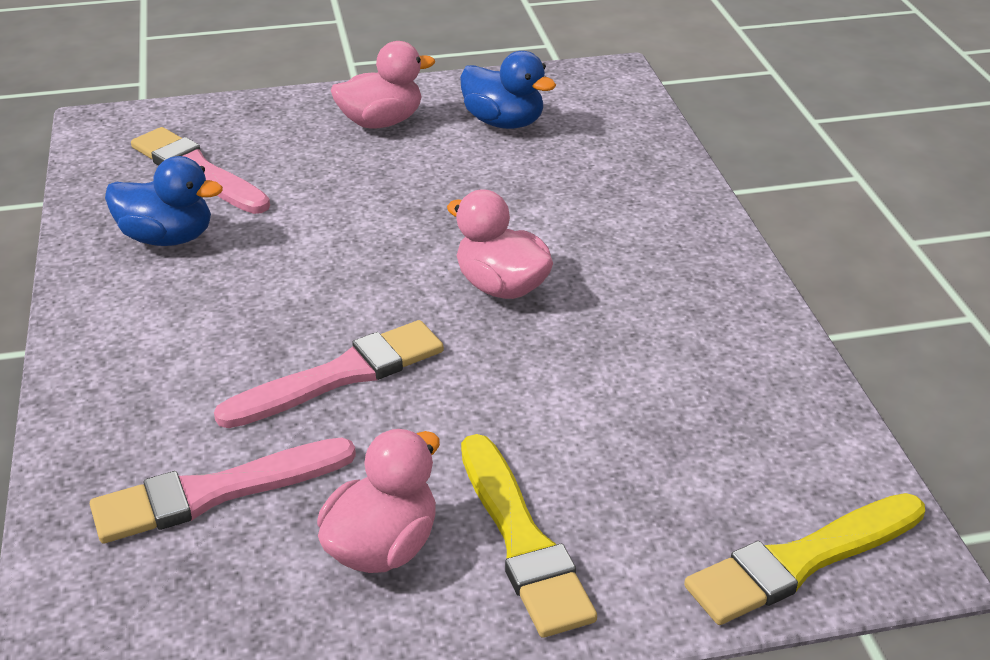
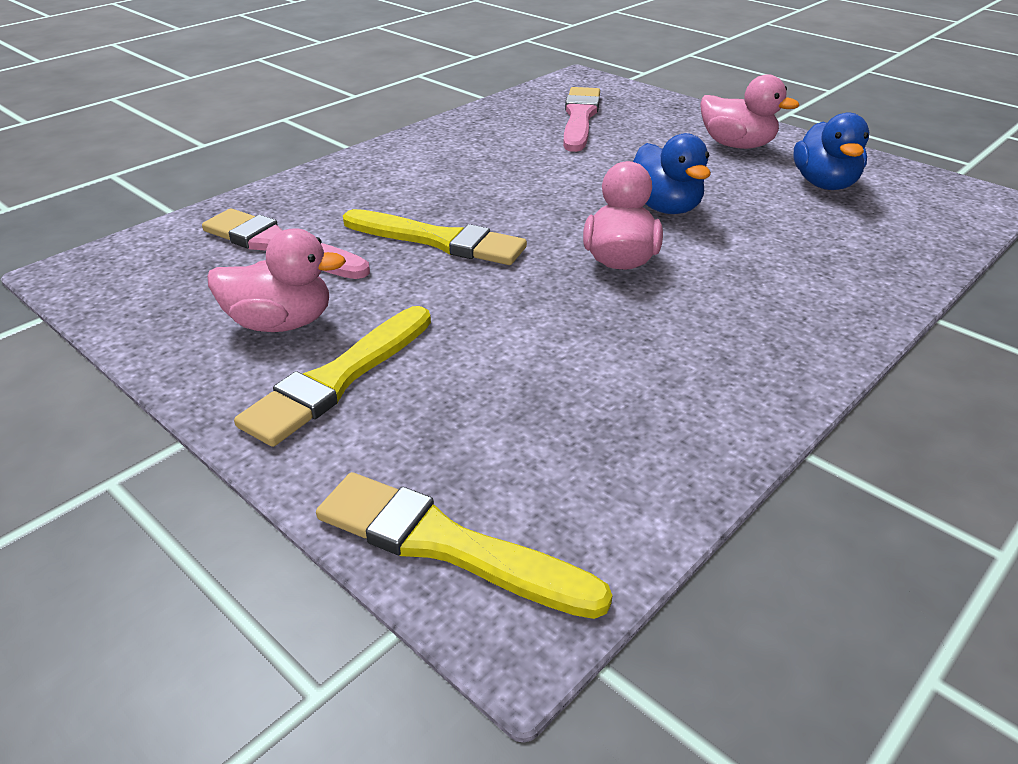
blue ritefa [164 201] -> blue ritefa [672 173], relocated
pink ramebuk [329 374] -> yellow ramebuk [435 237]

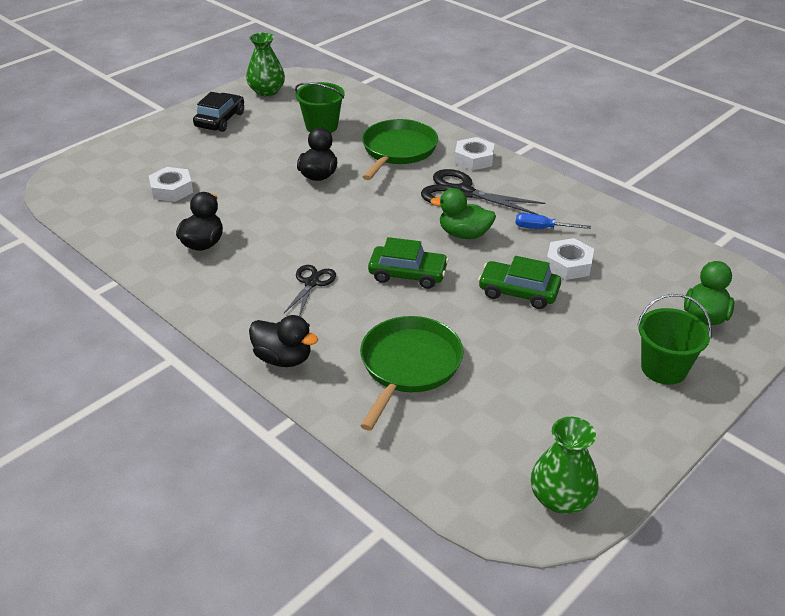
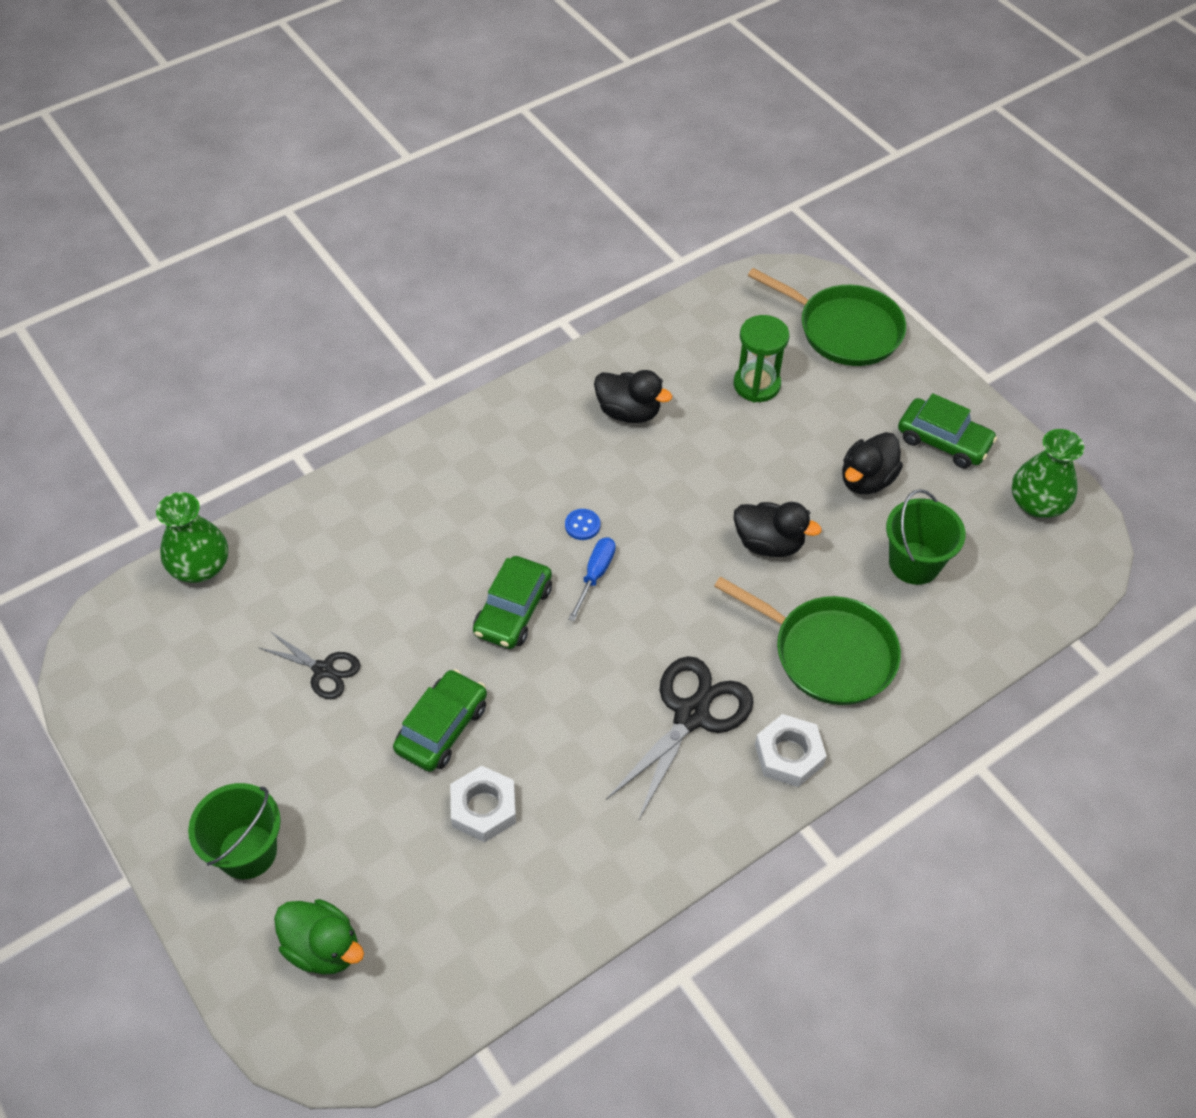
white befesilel [171 184] -> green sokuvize [761 358]
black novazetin [218 112] -> green novazetin [947 430]
black ritefa [283 341] -> black ritefa [872 463], relocated
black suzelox [310 290] -> black suzelox [309 665], relocated
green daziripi [411 373] -> green daziripi [827 317], relocated
green ritefa [463 213] -> none
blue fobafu [553 221] -> blue fobafu [592 579], relocated
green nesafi [565 465] -> green nesafi [192 537], relocated
none -> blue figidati [582 524]

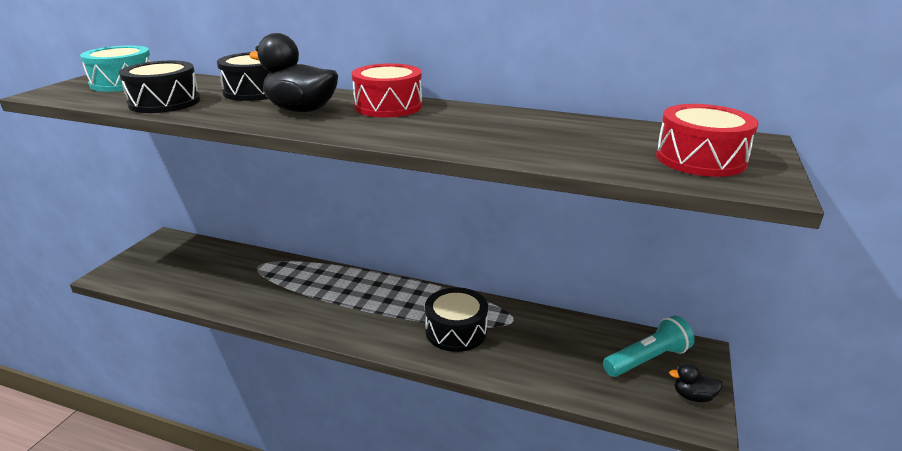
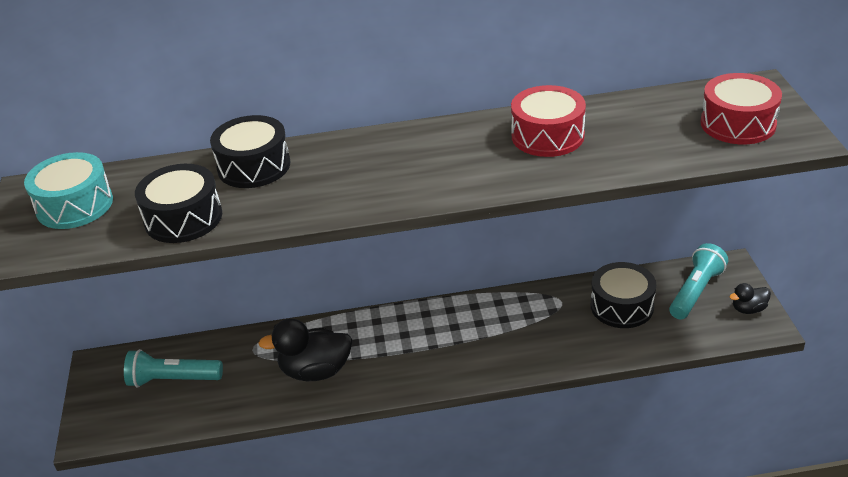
black ritefa [293 72] -> black ritefa [305 350], relocated
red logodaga [387 90] -> red logodaga [548 121], relocated
black logodaga [456 319] -> black logodaga [623 295], relocated
none -> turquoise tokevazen [173 368]

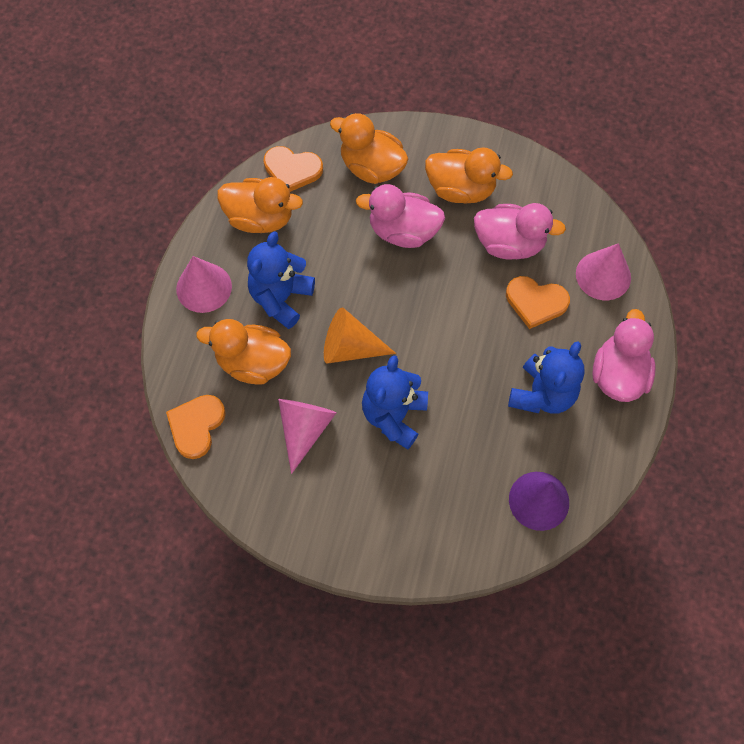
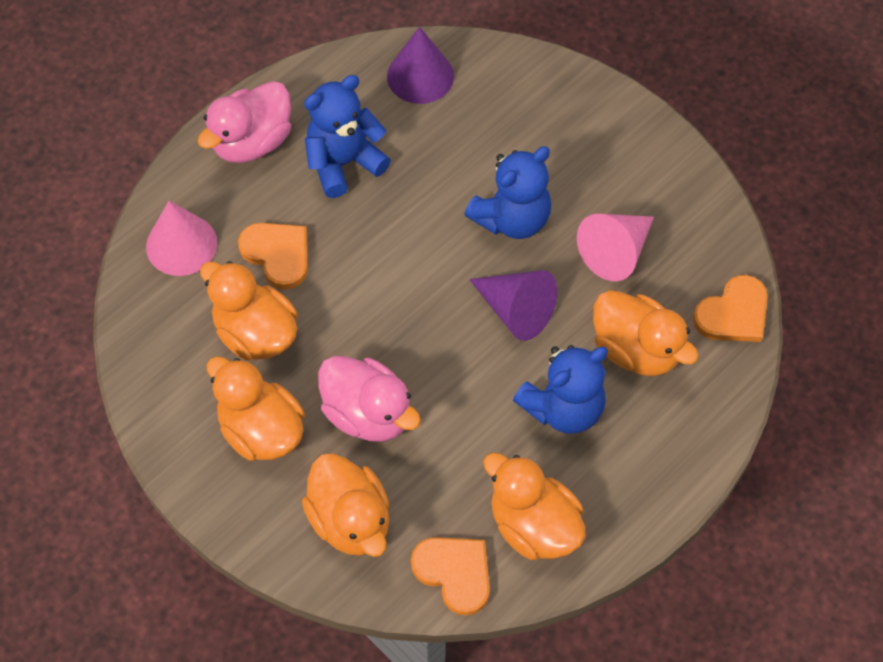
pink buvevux [204 284] -> none
orange buvevux [360 336] -> purple buvevux [513 305]
pink ritefa [520 231] -> orange ritefa [249 311]

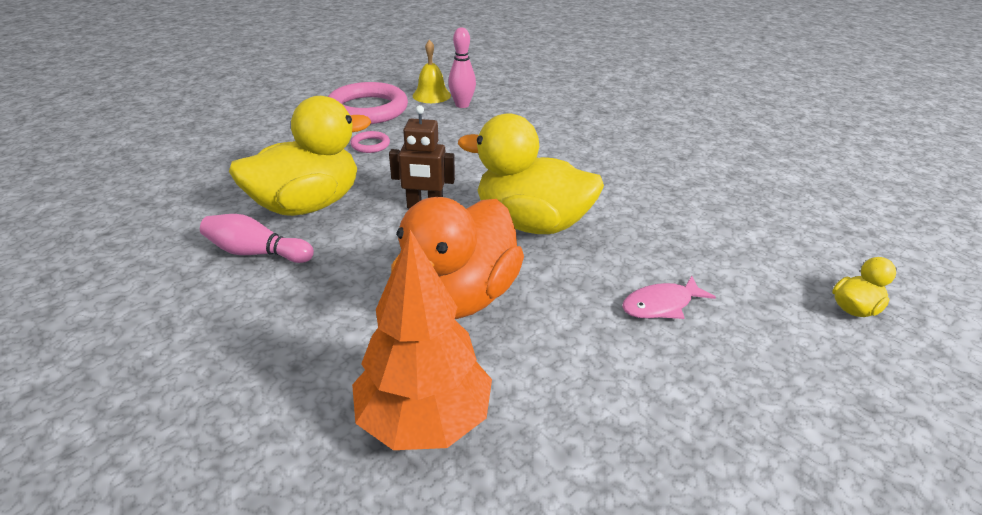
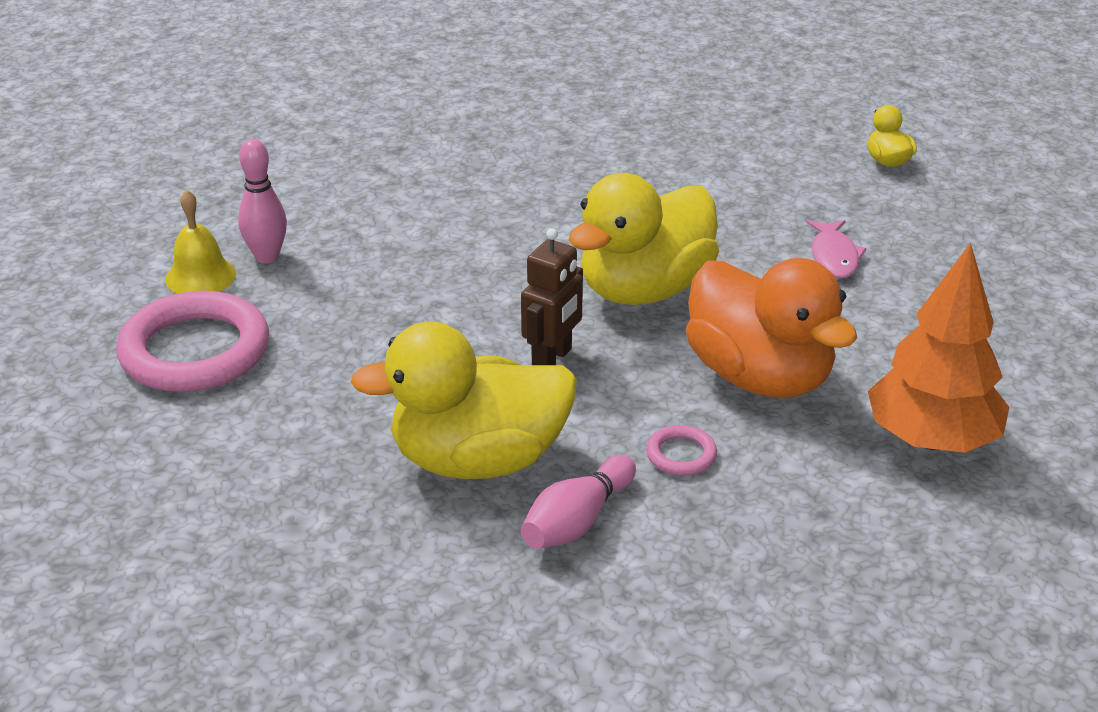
yellow ritefa [300 156] -> yellow ritefa [464 400], 90 degrees counterclockwise
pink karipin [370 142] -> pink karipin [681 450], relocated

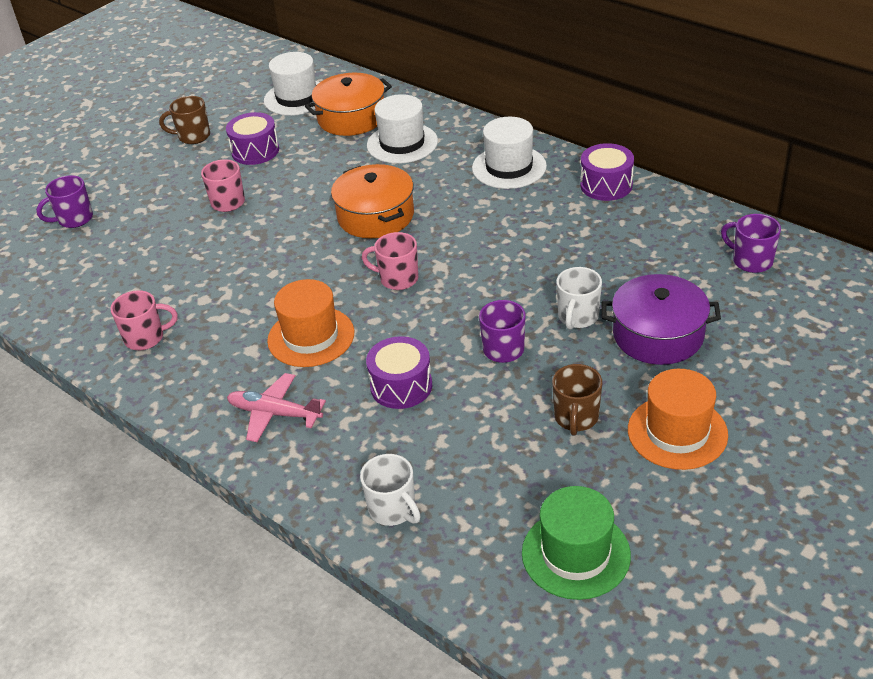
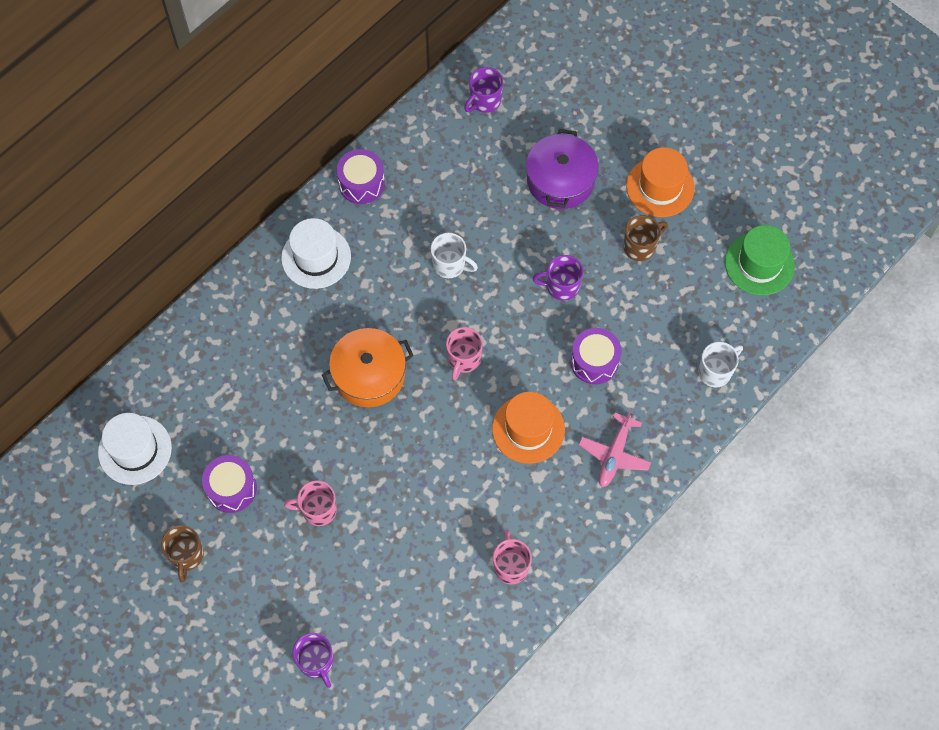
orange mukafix [348 104] -> none
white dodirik [402 129] -> none
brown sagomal [577 400] -> brown sagomal [646 238], 45 degrees counterclockwise
white sagomal [579 298] -> white sagomal [454 255], relocated

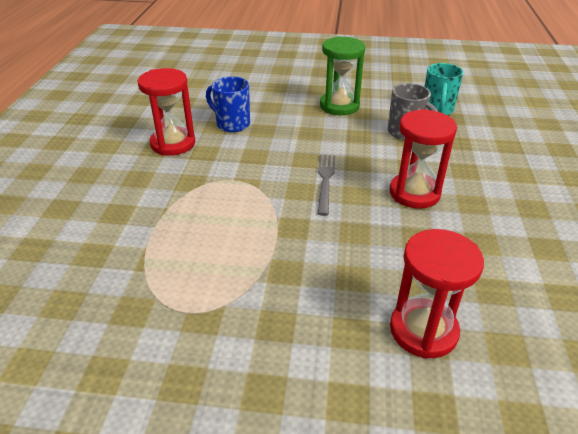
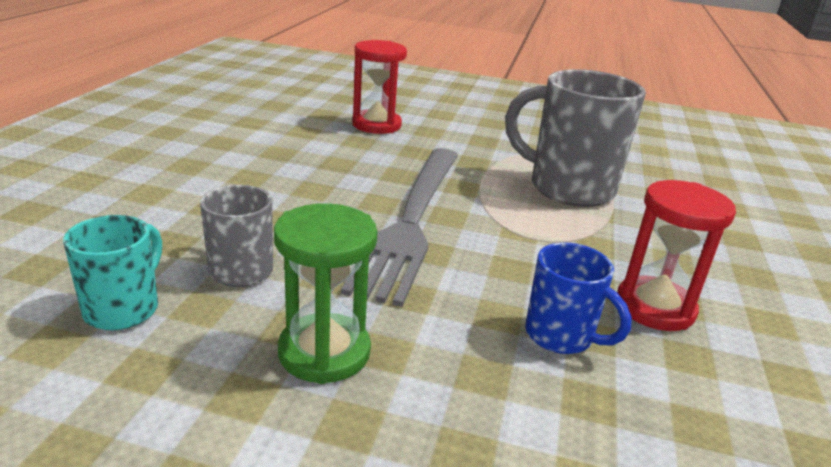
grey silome [326 185] -> grey silome [399 227], x2.32
red sokuvize [423 159] -> none
none -> grey sagomal [575 138]

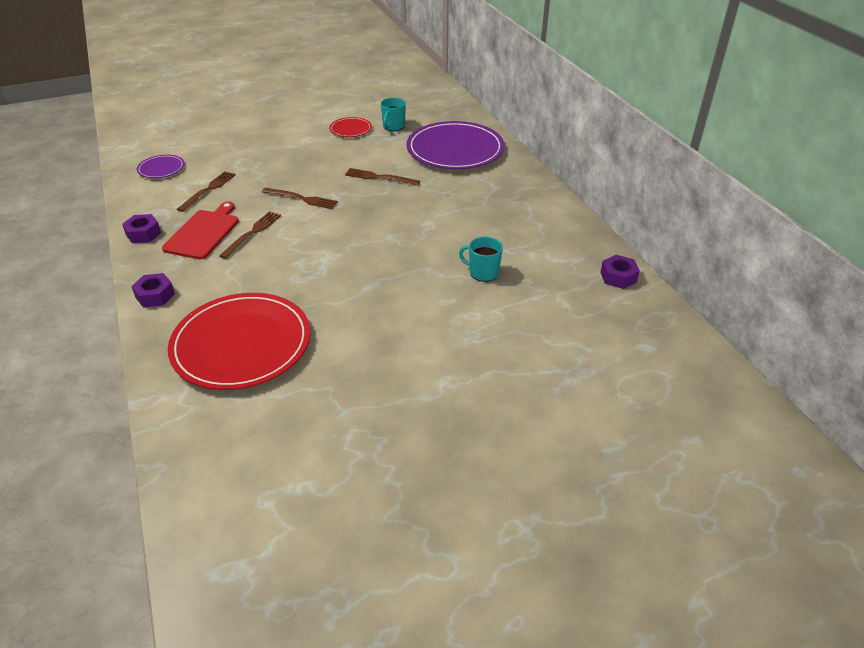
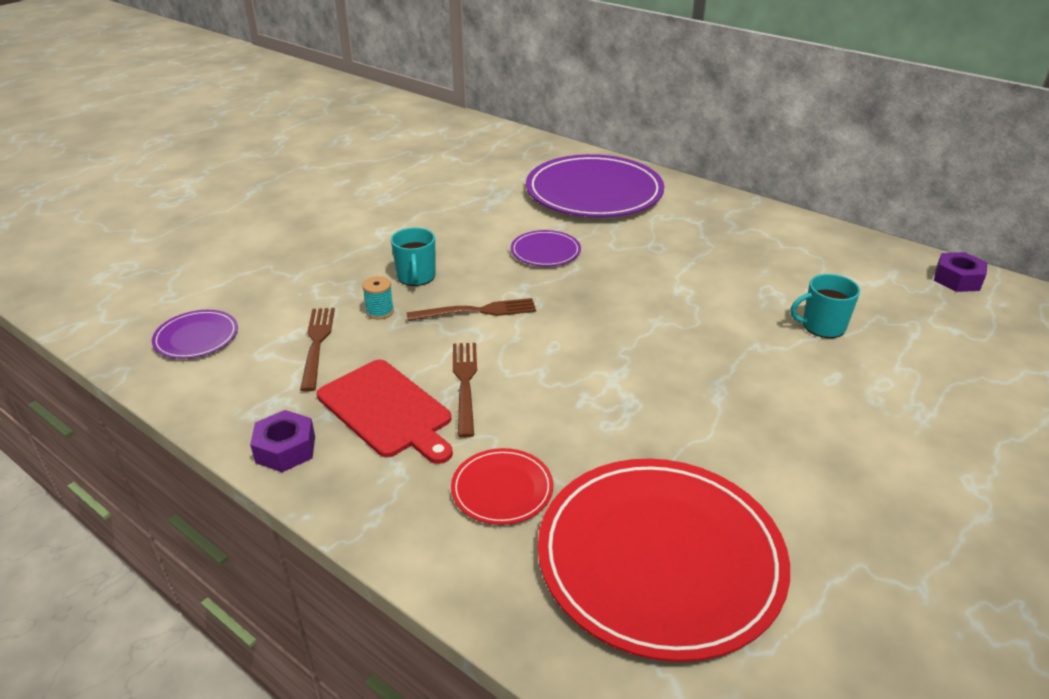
purple befesilel [153 290] -> none
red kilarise [200 230] -> red kilarise [385 412], 150 degrees clockwise
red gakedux [350 127] -> red gakedux [502 486], relocated
brown silome [382 176] -> purple gakedux [546 248]
turquoise sagomal [393 114] -> turquoise sagomal [413 257], relocated
none -> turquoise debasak [378 297]

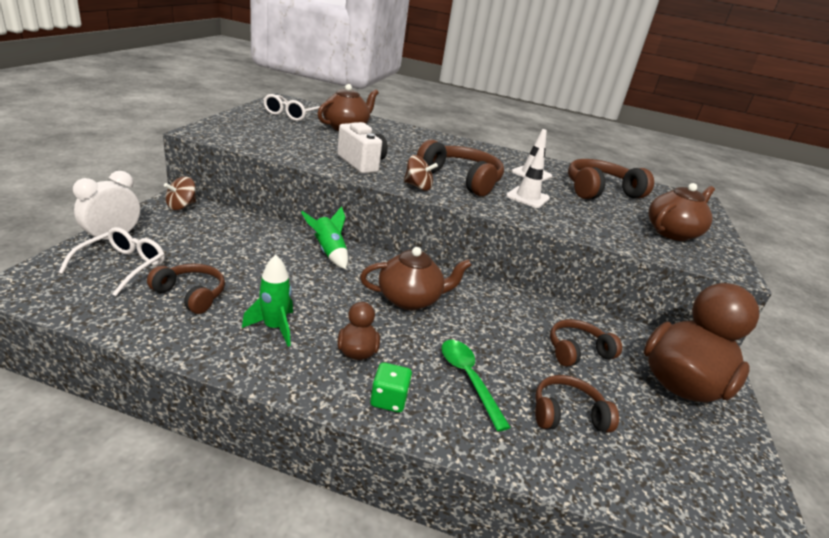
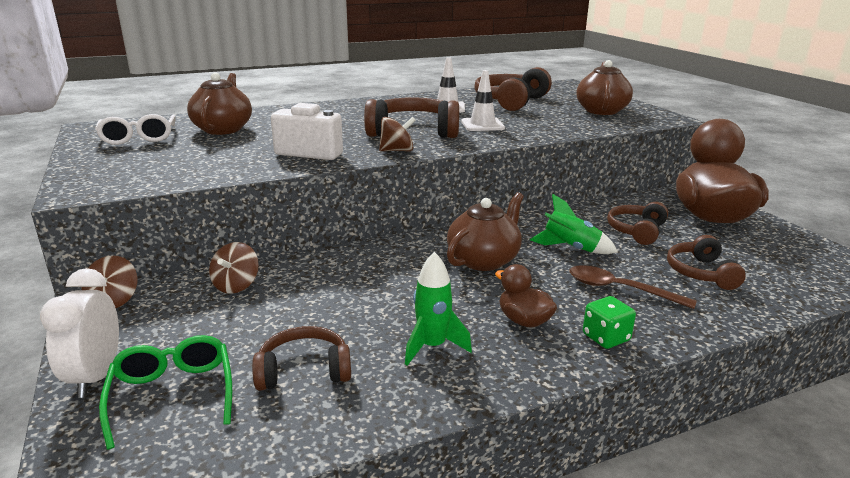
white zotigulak [111 261] -> green zotigulak [165 392]
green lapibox [324 237] -> green lapibox [574 224], relocated
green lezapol [476 385] -> brown lezapol [633 287]
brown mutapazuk [577 403] -> brown mutapazuk [706 262], 45 degrees counterclockwise
none -> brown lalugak [234 268]

